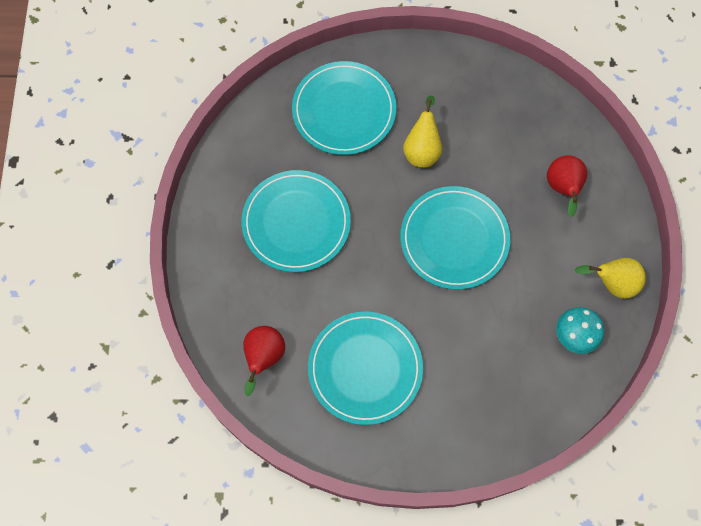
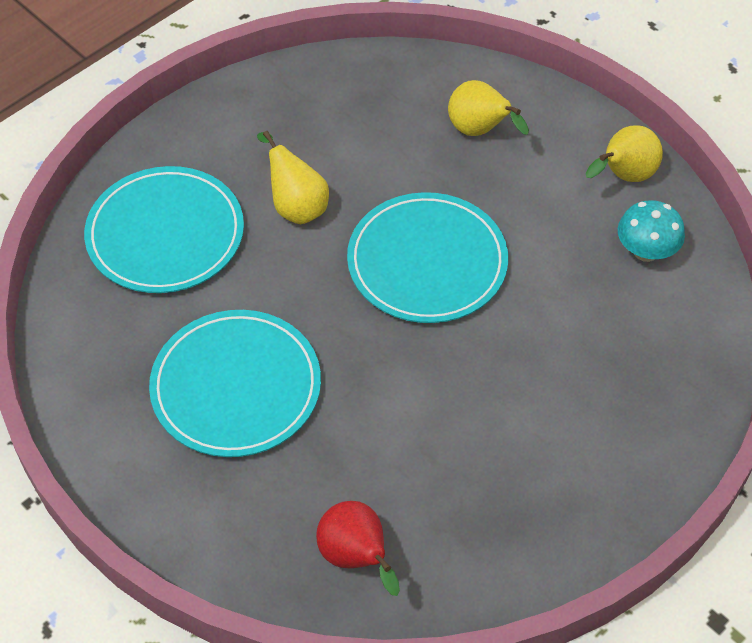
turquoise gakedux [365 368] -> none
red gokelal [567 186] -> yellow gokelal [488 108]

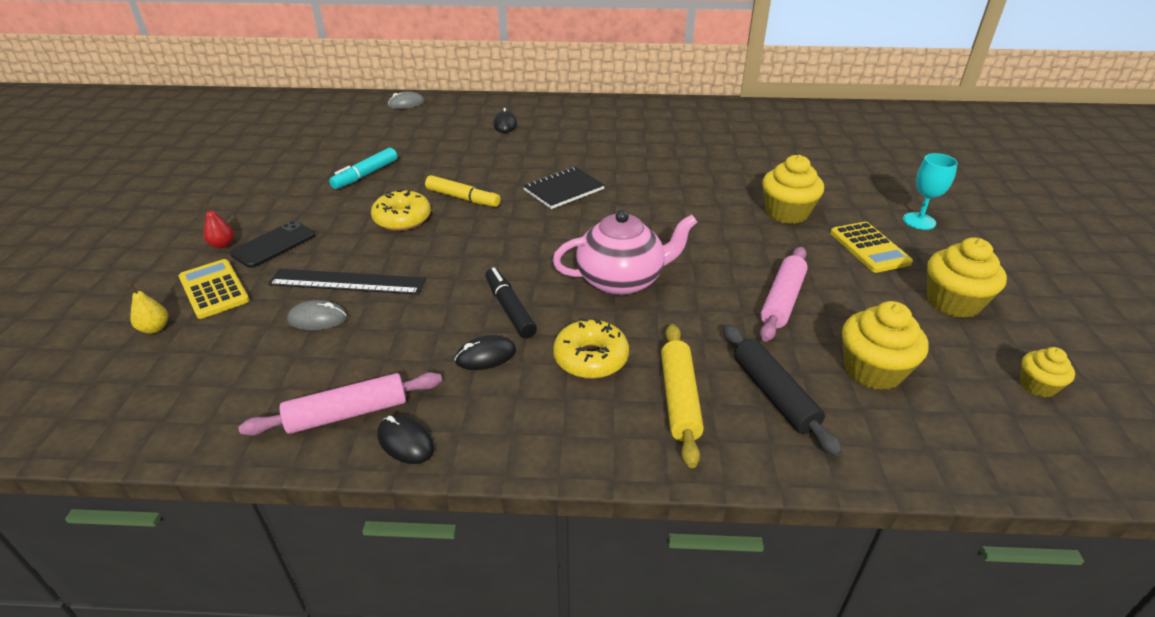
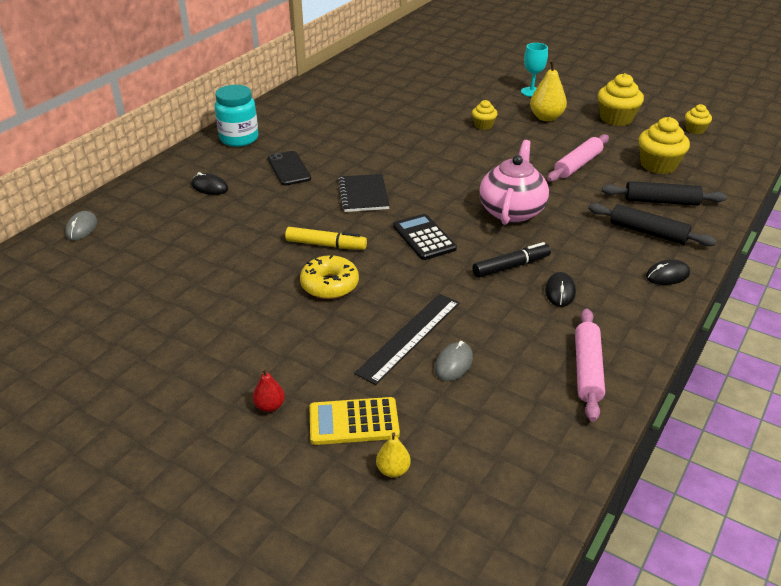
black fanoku [273 244] -> black fanoku [289 168], relocated
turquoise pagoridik [363 168] -> none
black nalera [406 439] -> black nalera [668 272], relocated
yellow pagoridik [462 191] -> yellow pagoridik [326 238], 45 degrees clockwise
black pagoridik [511 303] -> black pagoridik [511 260], 150 degrees clockwise
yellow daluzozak [591 348] -> none
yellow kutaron [682 396] -> black kutaron [652 224]
pink kutaron [784 294] -> pink kutaron [578 158], 75 degrees clockwise
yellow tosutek [793 189] -> yellow tosutek [485 115], x0.57
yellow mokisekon [871 247] -> yellow gokelal [548 90]
none -> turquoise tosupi [236 116]
none -> black mokisekon [425 237]

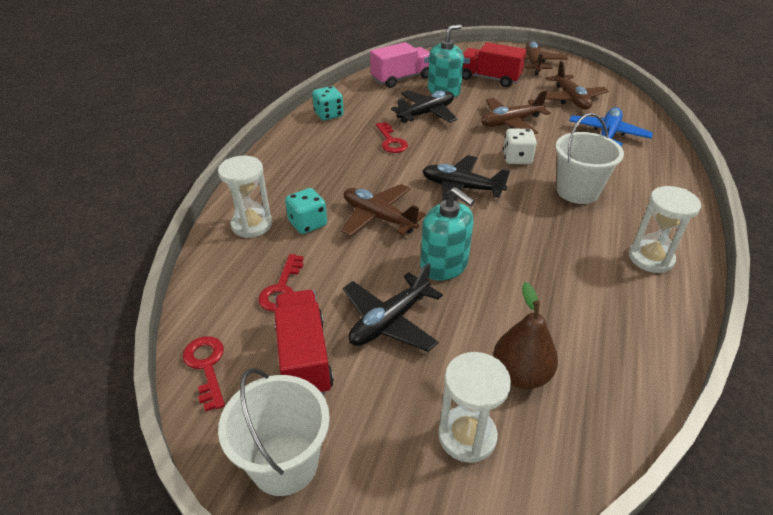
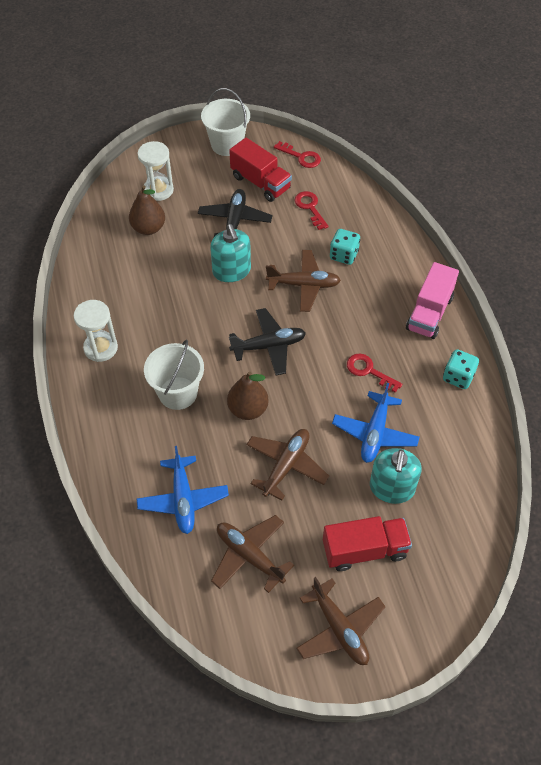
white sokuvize [245 197] -> none
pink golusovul [400 65] -> pink golusovul [432 300], relocated
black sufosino [424 106] -> blue sufosino [376 423]
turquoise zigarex [447 234] -> turquoise zigarex [230 253], 120 degrees counterclockwise
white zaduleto [520 146] -> brown gokelal [248 396]

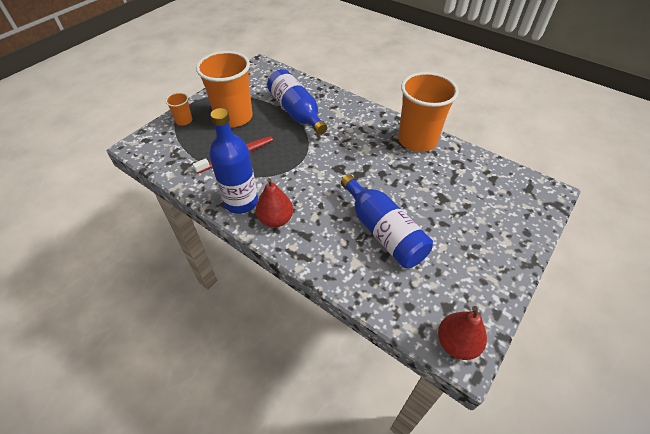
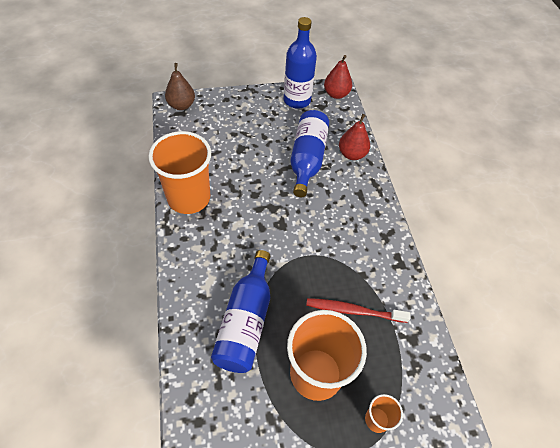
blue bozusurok [233 161] -> blue bozusurok [300 63], relocated
red gokelal [274 203] -> red gokelal [354 137], relocated
none -> brown gokelal [180 86]

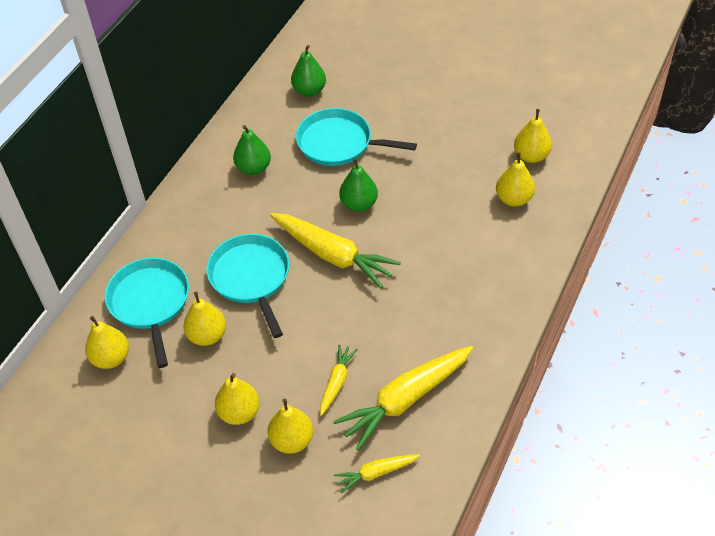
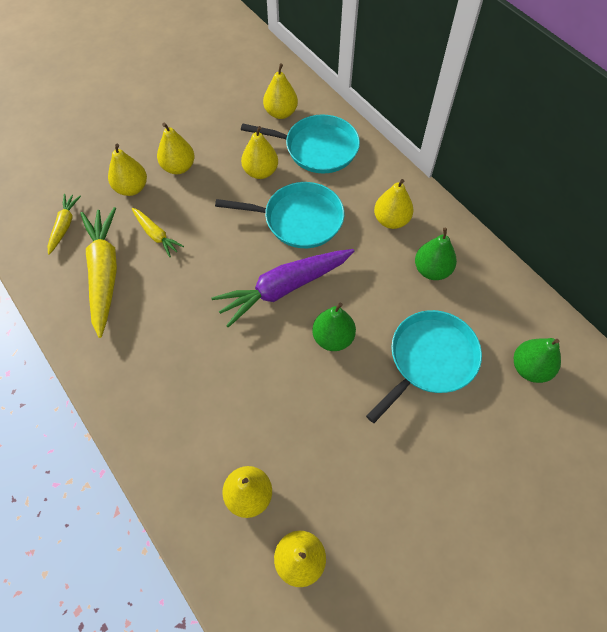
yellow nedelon [335 251] -> purple nedelon [282 288]
none -> yellow gokelal [393 204]

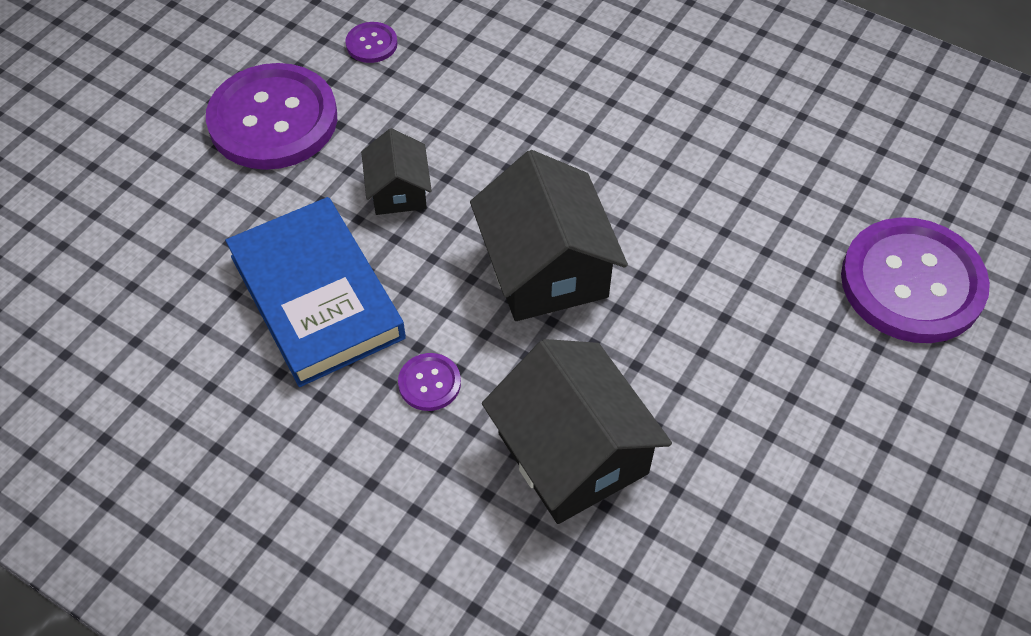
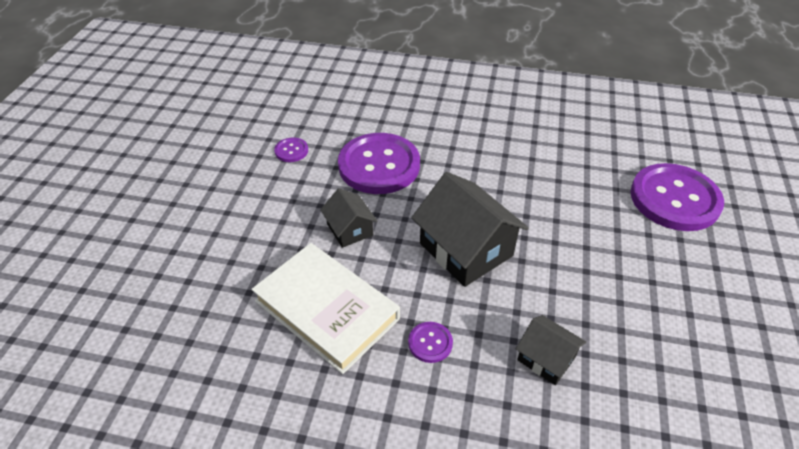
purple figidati [271 116] -> purple figidati [379 163], relocated
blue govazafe [315 292] -> white govazafe [325 308]
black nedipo [577 431] -> black nedipo [551 350], x0.54

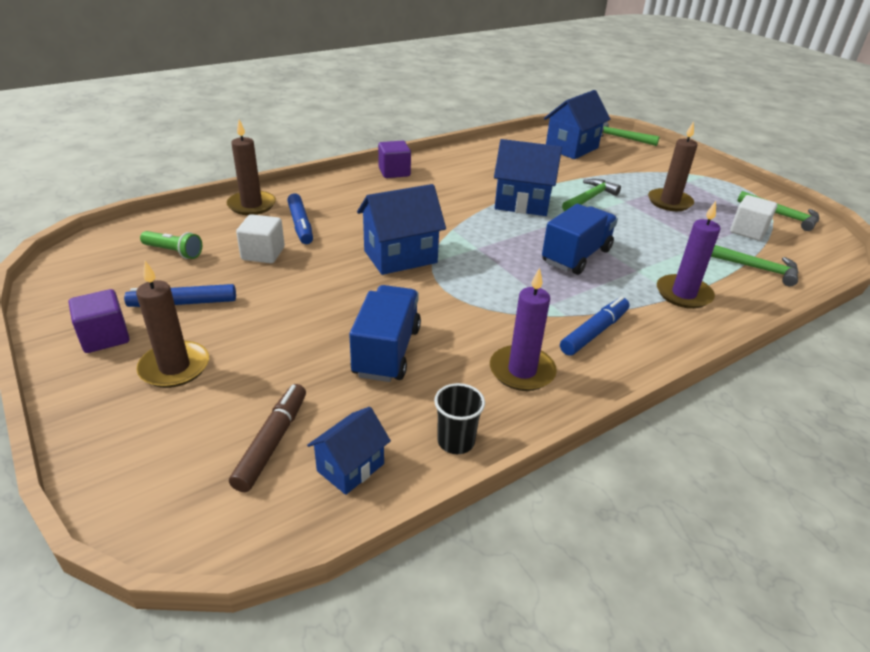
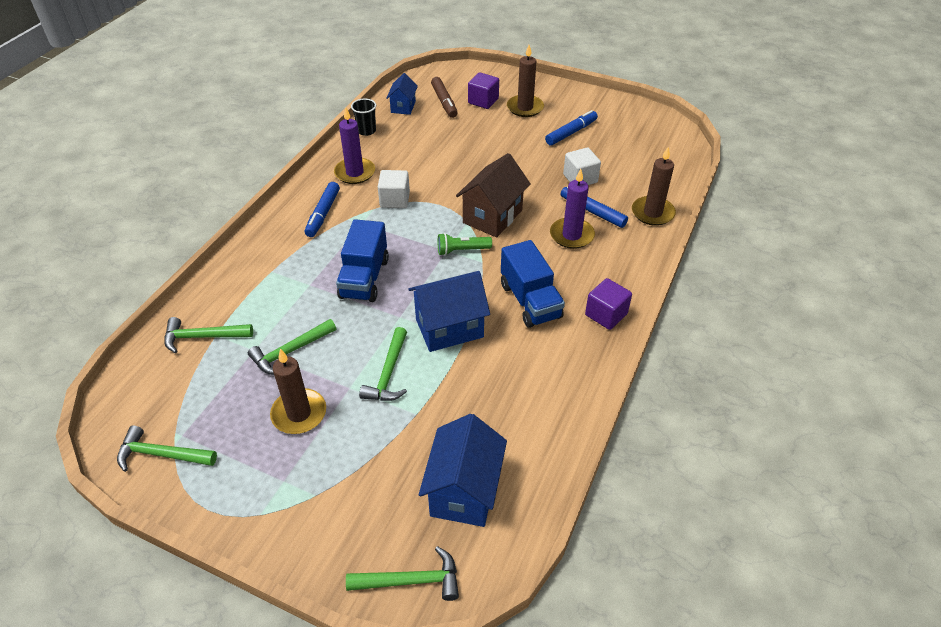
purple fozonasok [99 321] -> purple fozonasok [483 90], relocated
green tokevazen [171 245] -> green tokevazen [465 244], relocated
blue golusovul [385 333] -> blue golusovul [533 284], relocated
blue nedipo [401 229] -> brown nedipo [493 195]
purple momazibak [688 255] -> purple momazibak [572 209], relocated
white fozonasok [753 218] -> white fozonasok [394 189], relocated
none -> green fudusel [292 347]

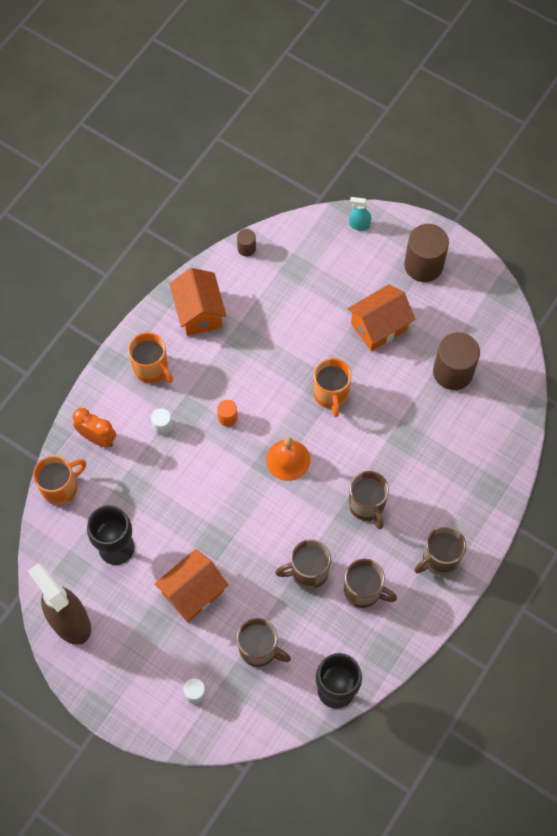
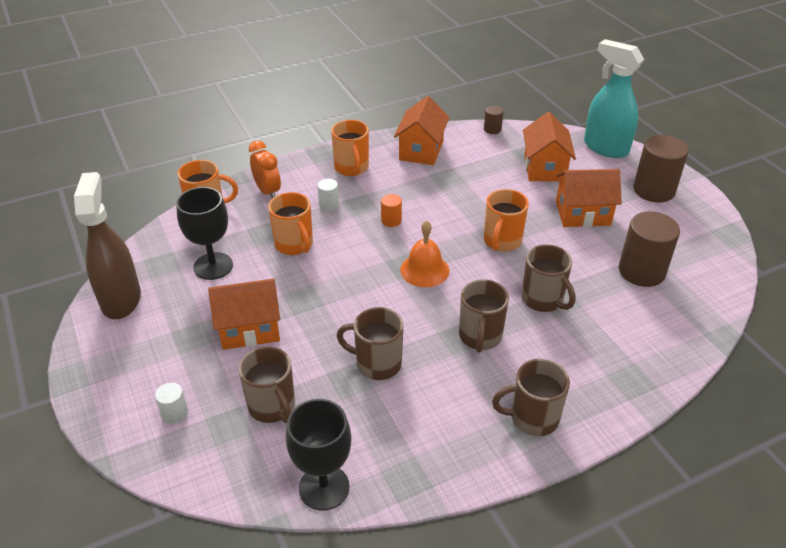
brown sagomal [370 583] -> brown sagomal [549 278], relocated
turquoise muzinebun [360 214] -> turquoise muzinebun [614 98], x2.28
none -> orange sagomal [290 223]
none -> orange nedipo [549 147]

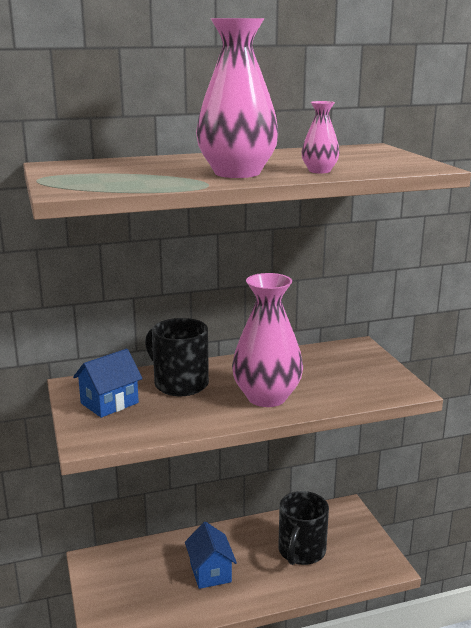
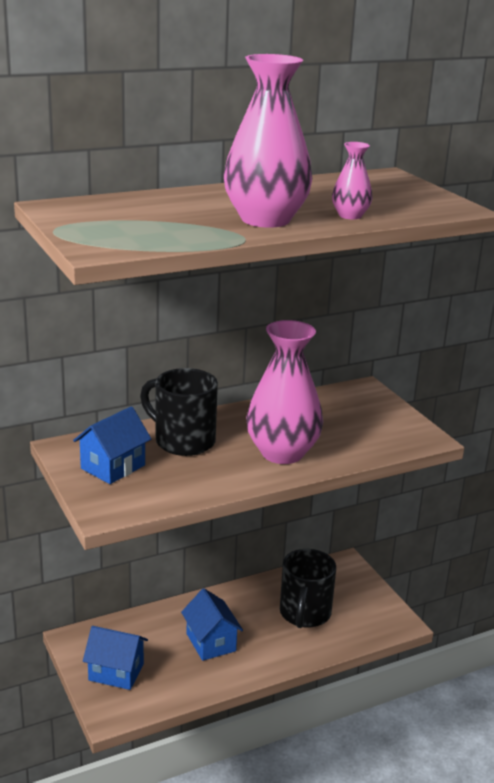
none -> blue nedipo [115 658]

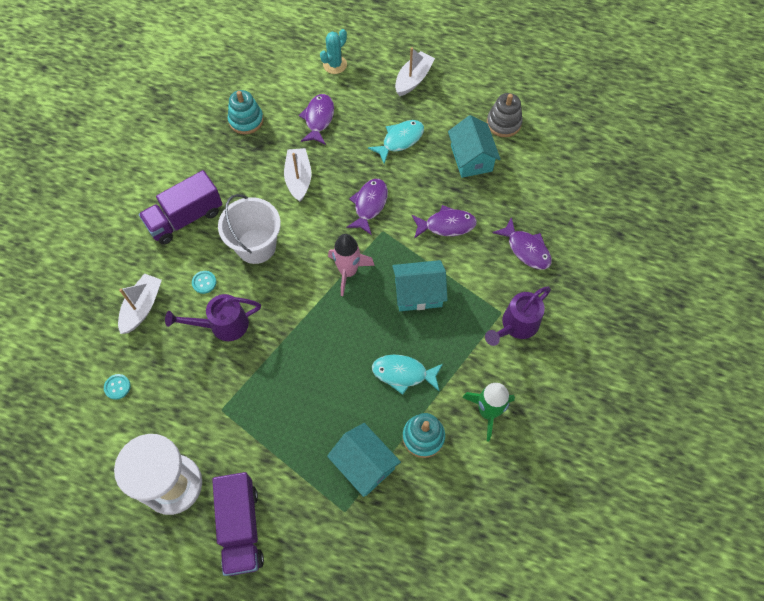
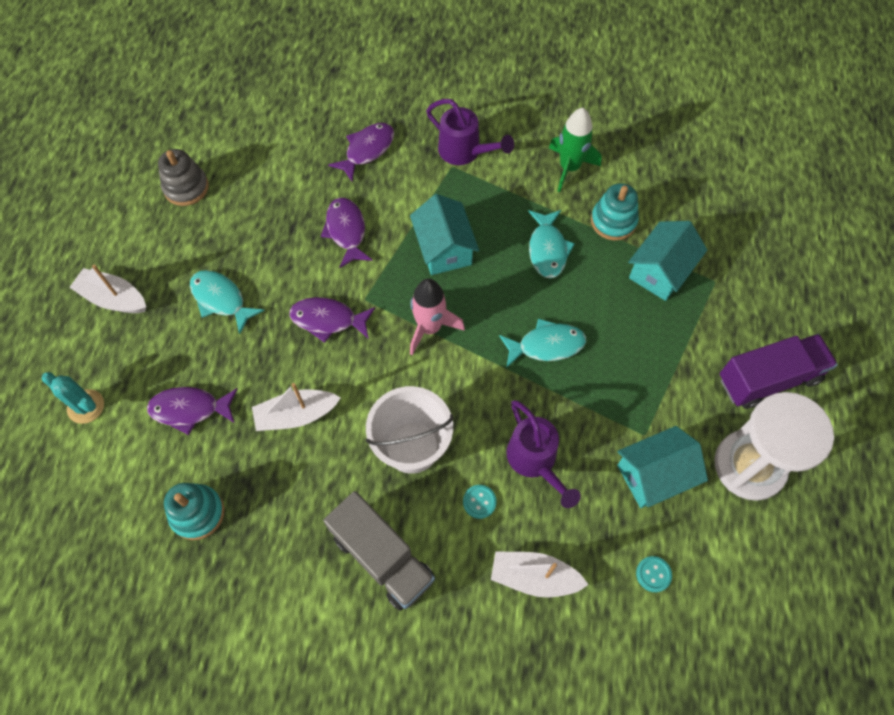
purple golusovul [180 207] -> grey golusovul [379 551]
turquoise nedipo [474 146] -> turquoise nedipo [662 467], relocated
none -> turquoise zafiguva [542 343]

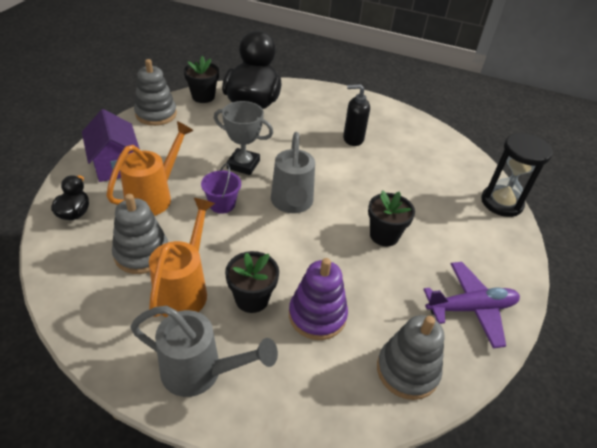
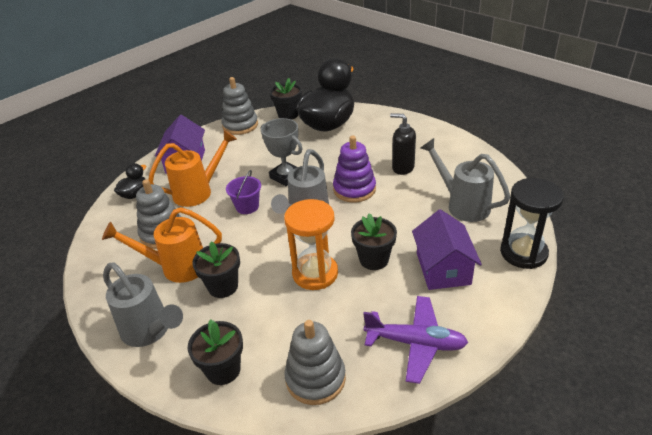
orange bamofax [182 257] -> orange bamofax [162 245], 135 degrees counterclockwise
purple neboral [318 299] -> purple neboral [354 169], relocated
none -> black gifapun [215 352]
none -> orange sokuvize [311 244]
none -> purple nedipo [447 249]
none -> grey bamofax [465 180]

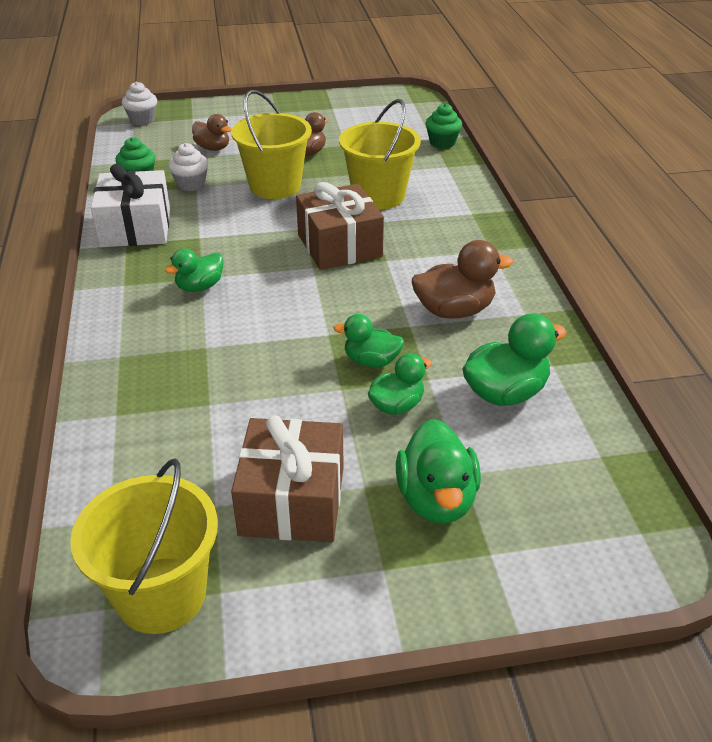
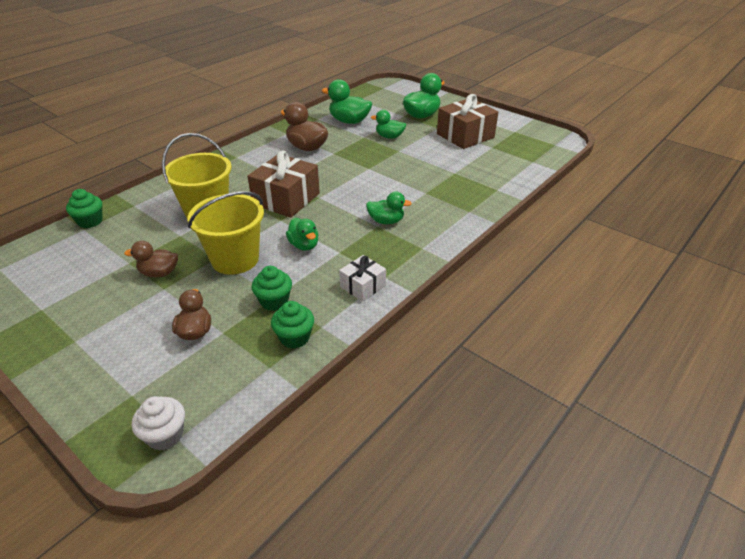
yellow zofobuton [144 546] -> none
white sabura [130 205] -> white sabura [362 278], x0.55
white tosutek [188 167] -> green tosutek [272 288]
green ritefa [369 340] -> green ritefa [302 234], relocated

